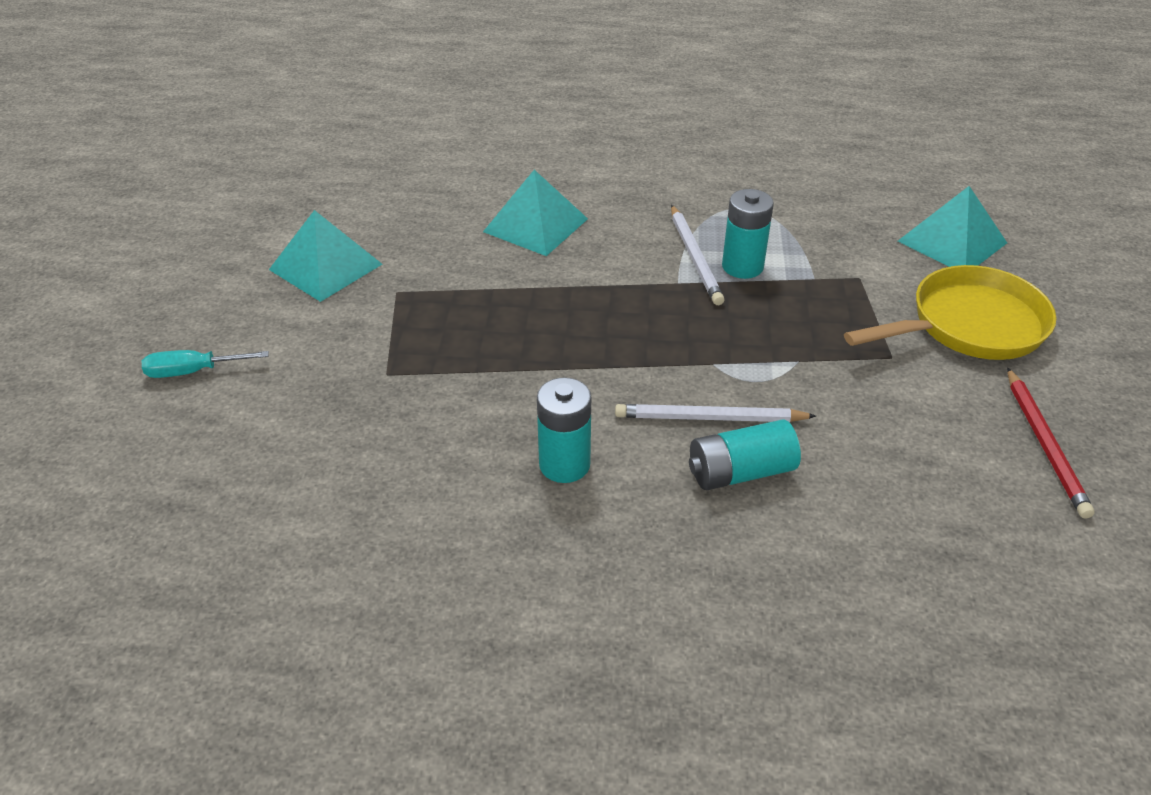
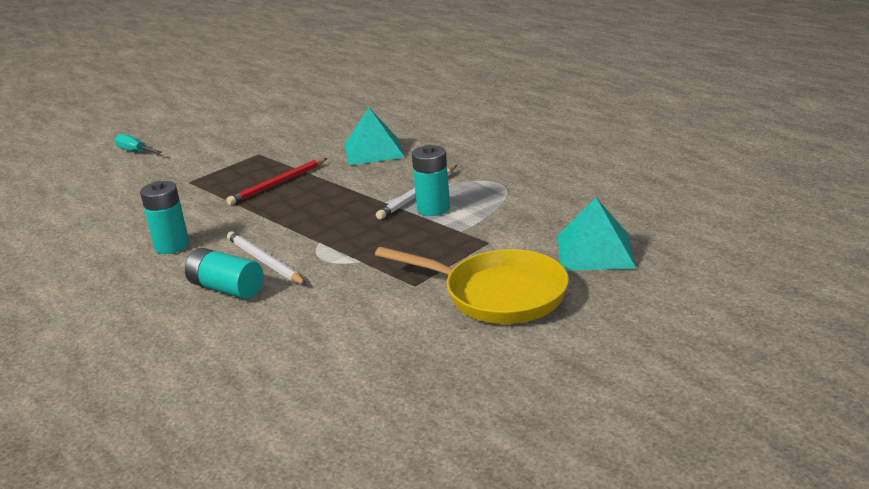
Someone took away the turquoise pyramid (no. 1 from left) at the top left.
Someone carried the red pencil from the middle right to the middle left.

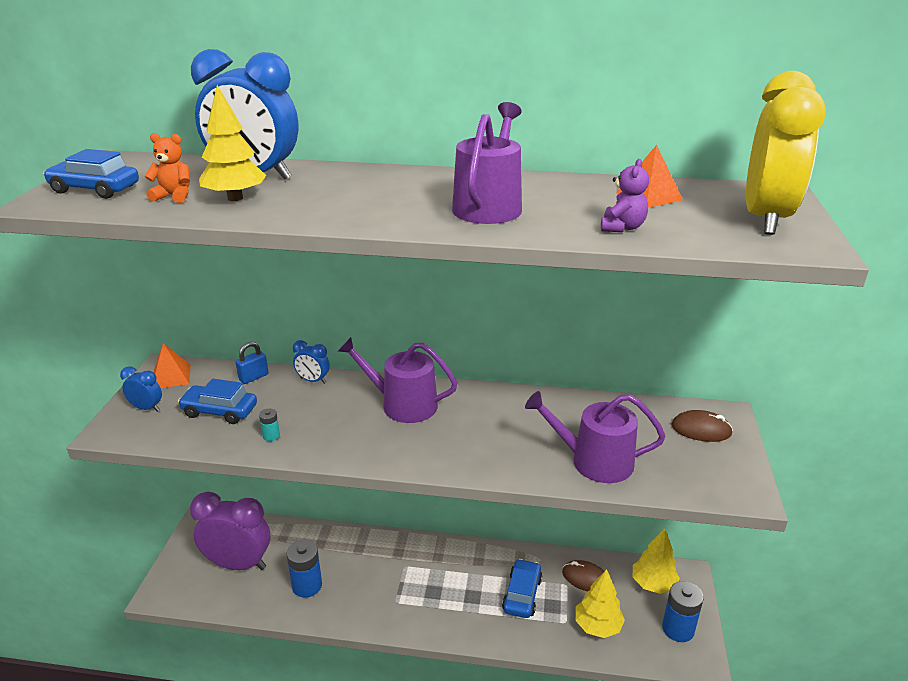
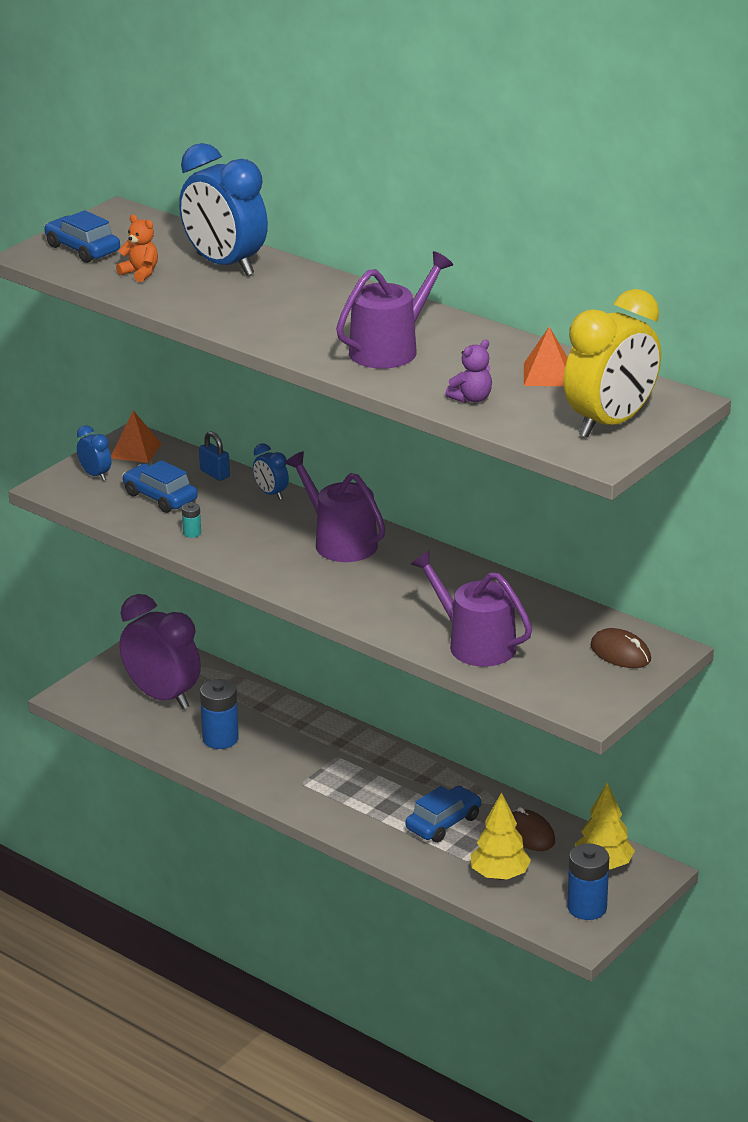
Someone took away the yellow tree (no. 1 from left) at the top left.
Someone rotated the blue padlock at the middle left by 60 degrees clockwise.

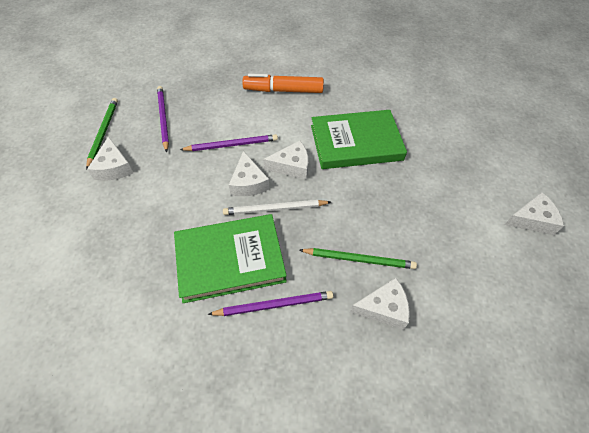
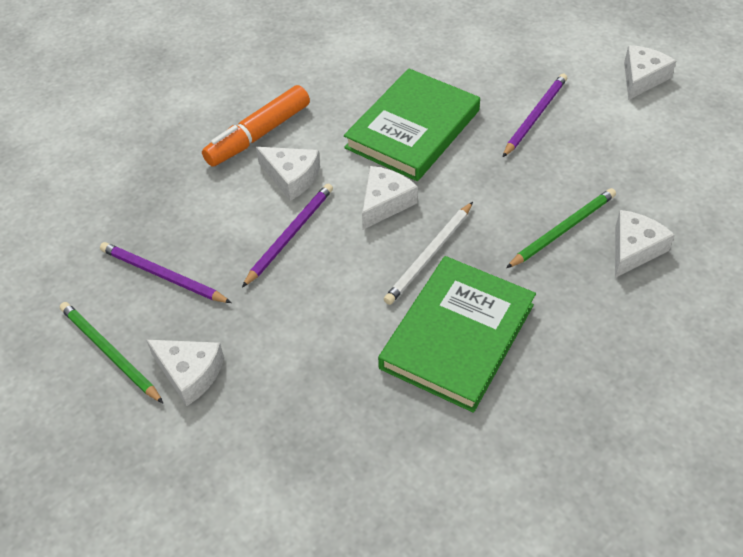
Someone carried the purple pencil (no. 3 from left) from the bottom centre to the top right.
Someone carried the white cheese (no. 2 from left) from the centre to the top centre.

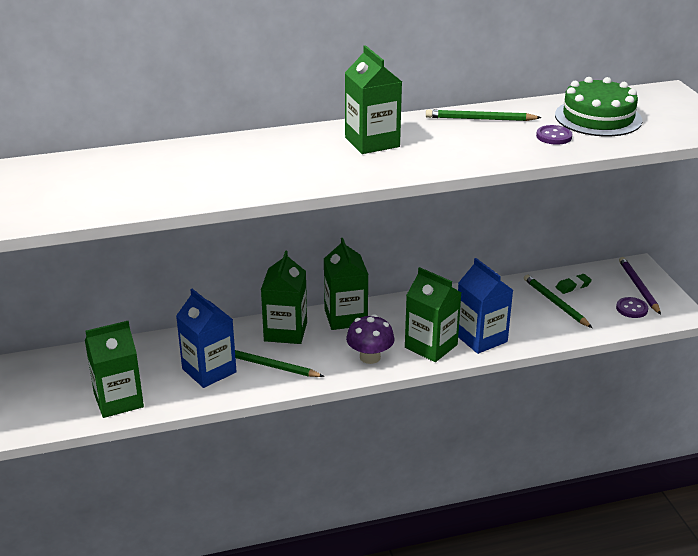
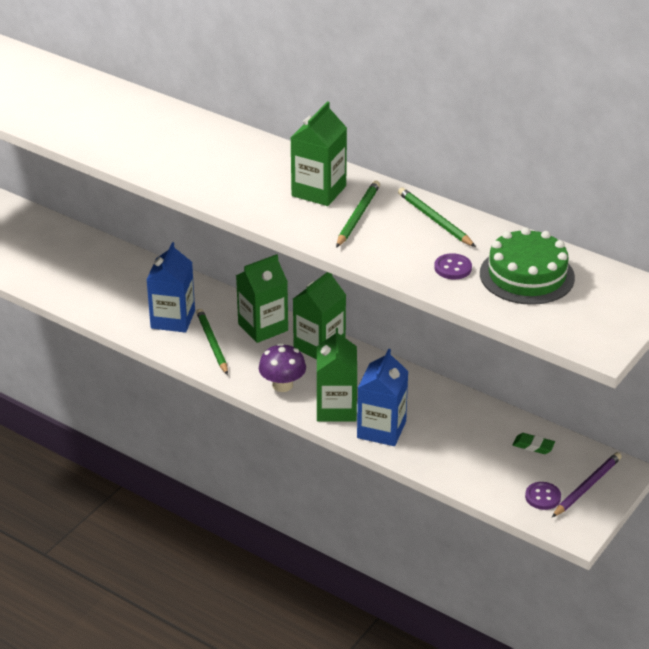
Someone took away the green carton (no. 1 from left) at the middle left.
Someone carried the green pencil (no. 3 from left in the first image) from the middle right to the top centre.

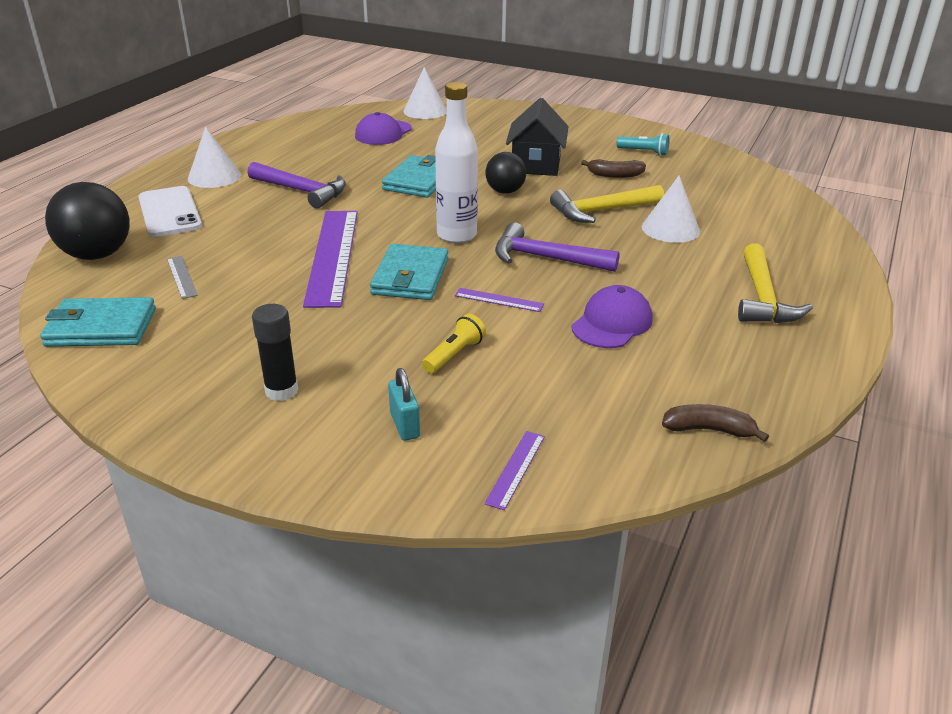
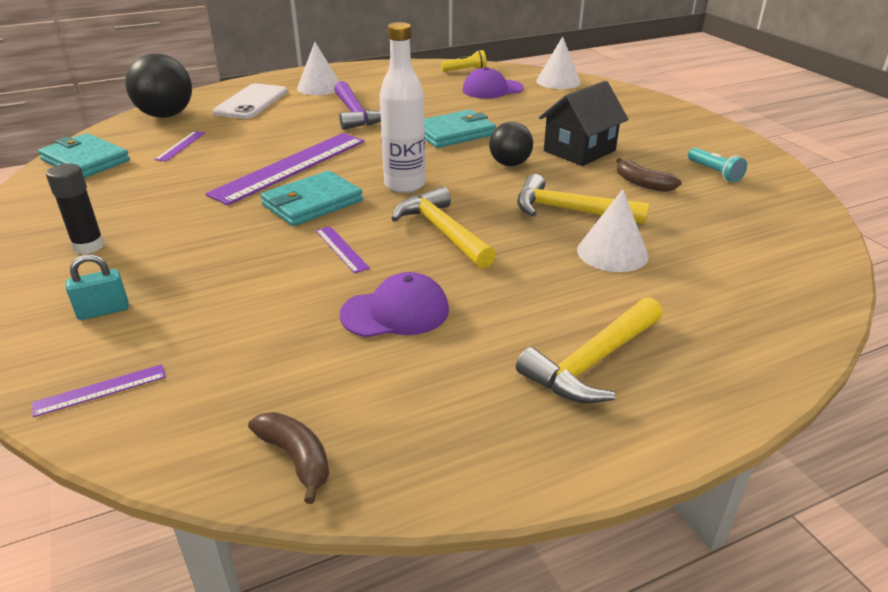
Someone carried the yellow flashlight from the centre to the top centre.
Someone repainted the grey ruler at the middle left, which became the purple ruler (no. 2 from left) at the top left.
Someone repainted the purple hammer (no. 2 from left) at the centre, which became the yellow hammer (no. 1 from left) at the centre.
Someone rotated the turquoise padlock at the centre by 45 degrees clockwise.

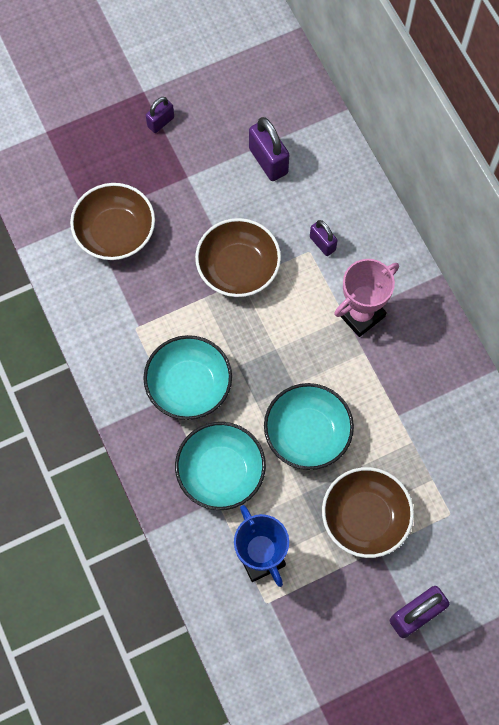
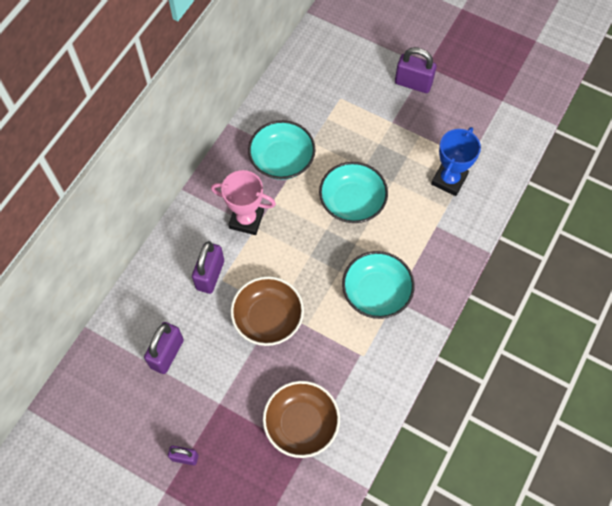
Someone took away the brown bowl (no. 3 from left) at the bottom right.
Someone carried the turquoise bowl (no. 2 from left in the first image) from the centre to the top centre.
Someone scaled the purple padlock (no. 3 from left) at the top centre by 1.66.

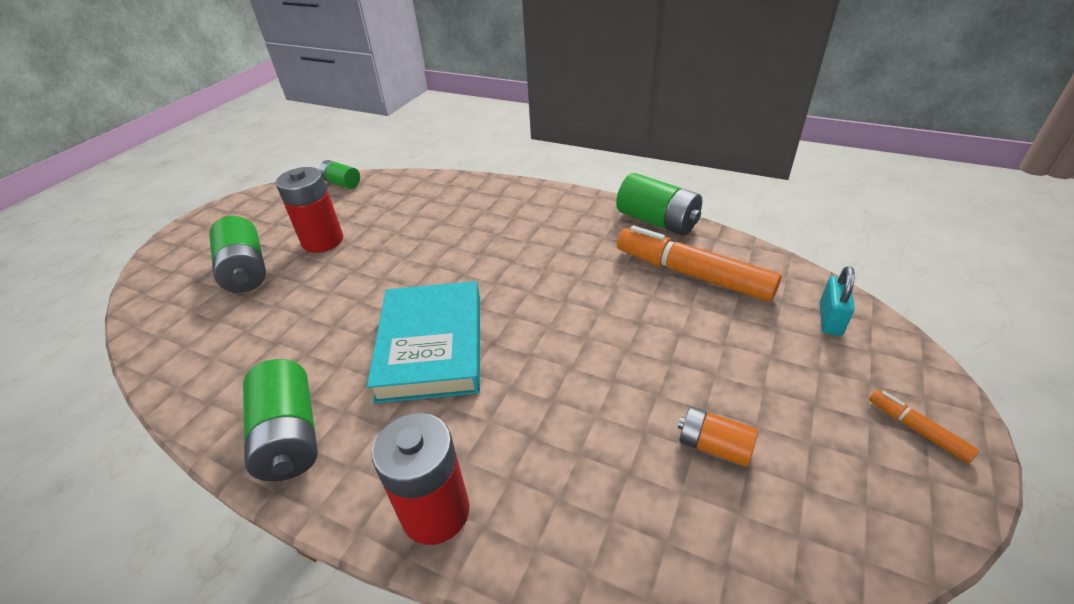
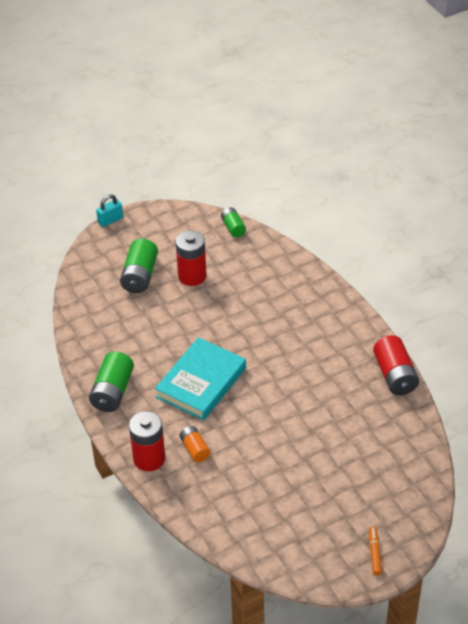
Someone took away the orange marker (no. 1 from left) at the centre.
Someone carried the orange battery from the bottom right to the bottom centre.
Someone carried the turquoise padlock from the middle right to the middle left.
Someone repainted the green battery (no. 4 from left) at the centre, which became the red battery (no. 3 from left) at the middle right.

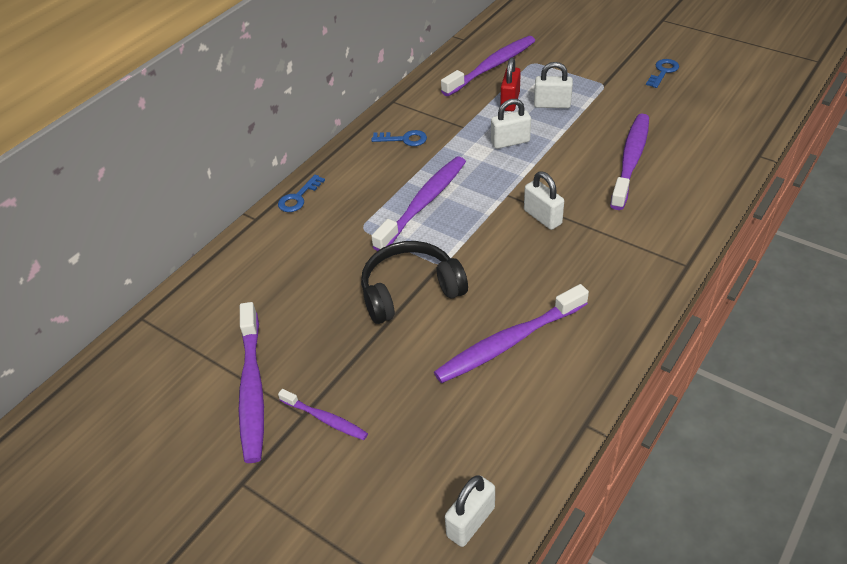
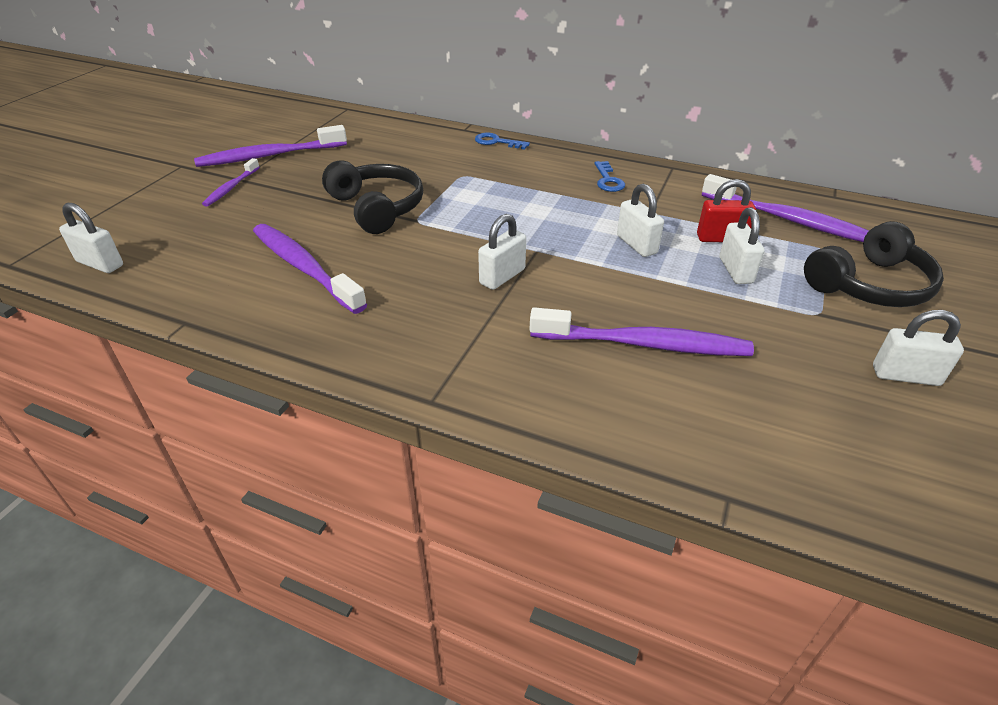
Someone took away the purple toothbrush (no. 3 from left) at the centre.
Someone put down the black headphones (no. 2 from left) at the middle right.
Someone swapped the blue key (no. 3 from left) at the top right for the white padlock (no. 5 from left) at the middle right.

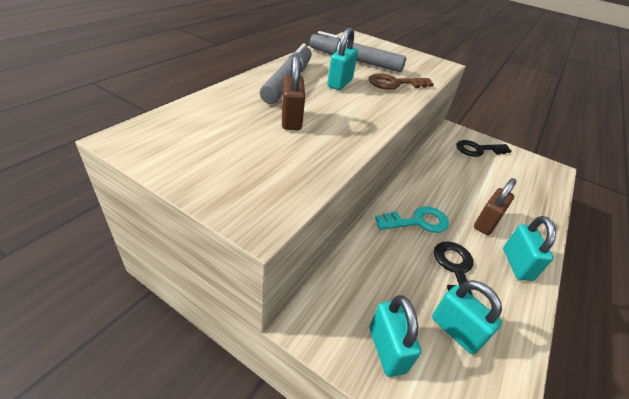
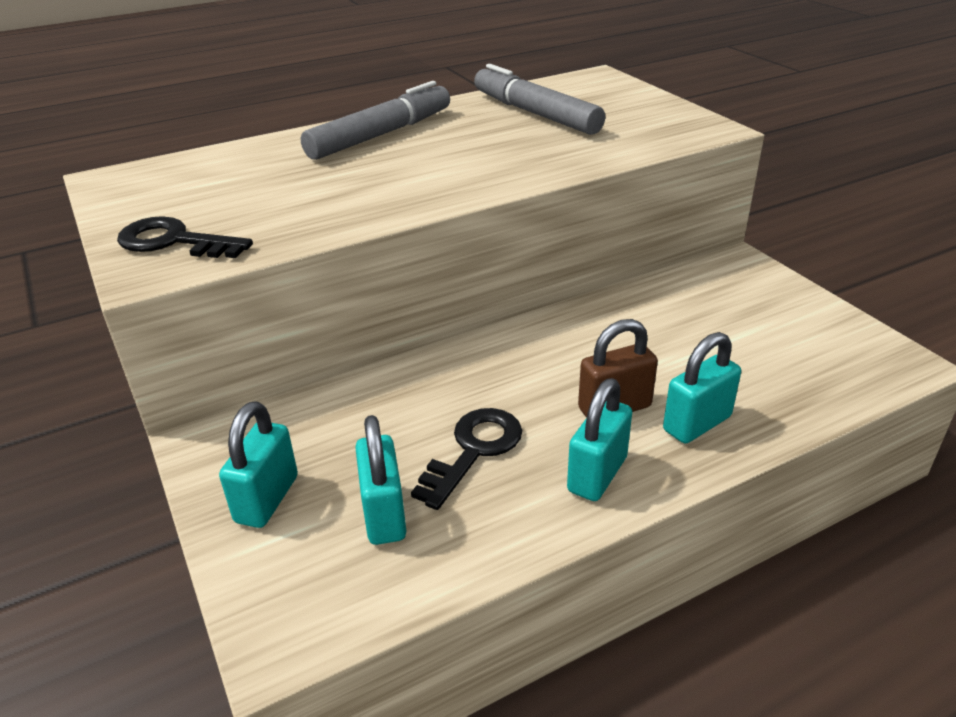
Someone took away the brown padlock (no. 1 from left) at the top centre.
Someone took away the brown key at the top centre.
Someone took away the turquoise key at the centre.
Someone carried the turquoise padlock (no. 1 from left in the first image) from the top centre to the middle right.
Someone carried the black key (no. 2 from left in the first image) from the middle right to the top left.

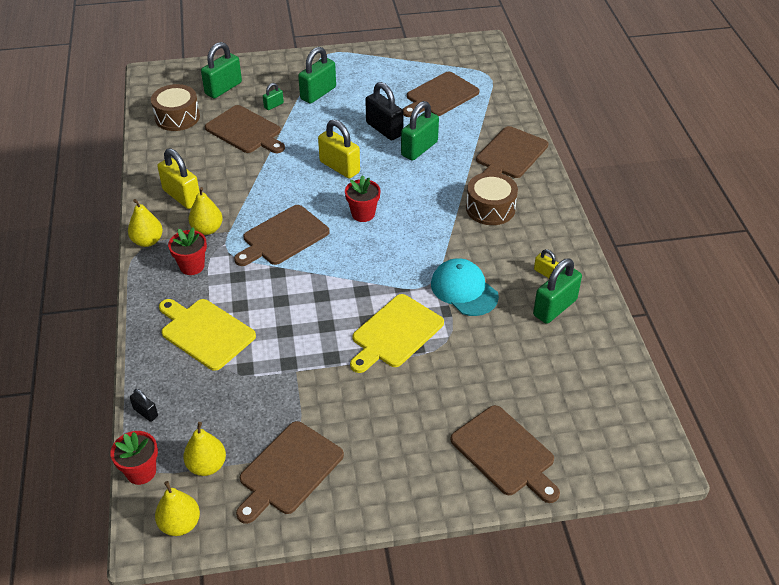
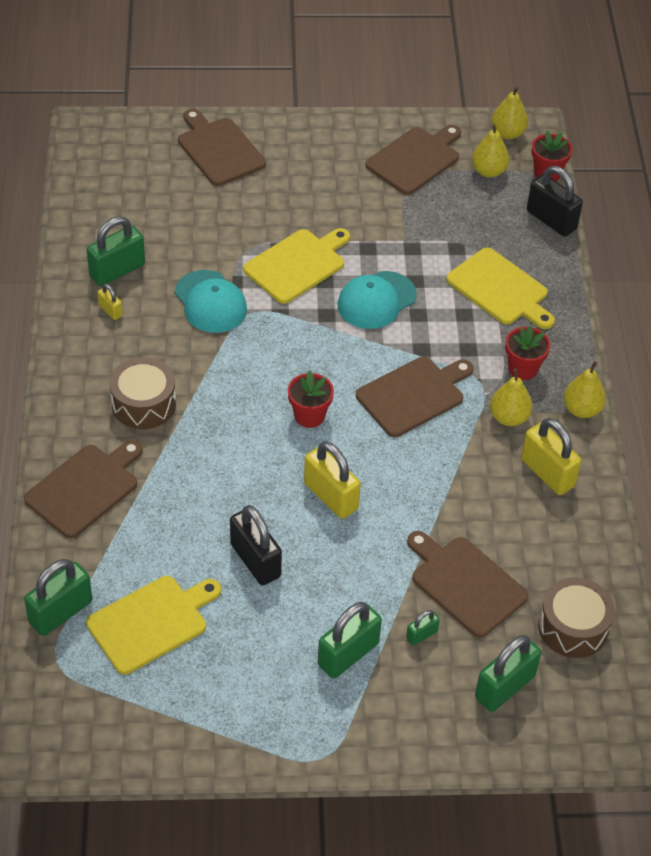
Someone put down the turquoise cap (no. 2 from left) at the centre.
Someone carried the green padlock (no. 4 from left in the first image) from the top centre to the bottom left.
Someone repainted the brown cutting board (no. 4 from left) at the top centre, which became the yellow cutting board (no. 1 from left) at the bottom left.
Someone scaled the black padlock (no. 1 from left in the first image) at the bottom left by 2.01.

